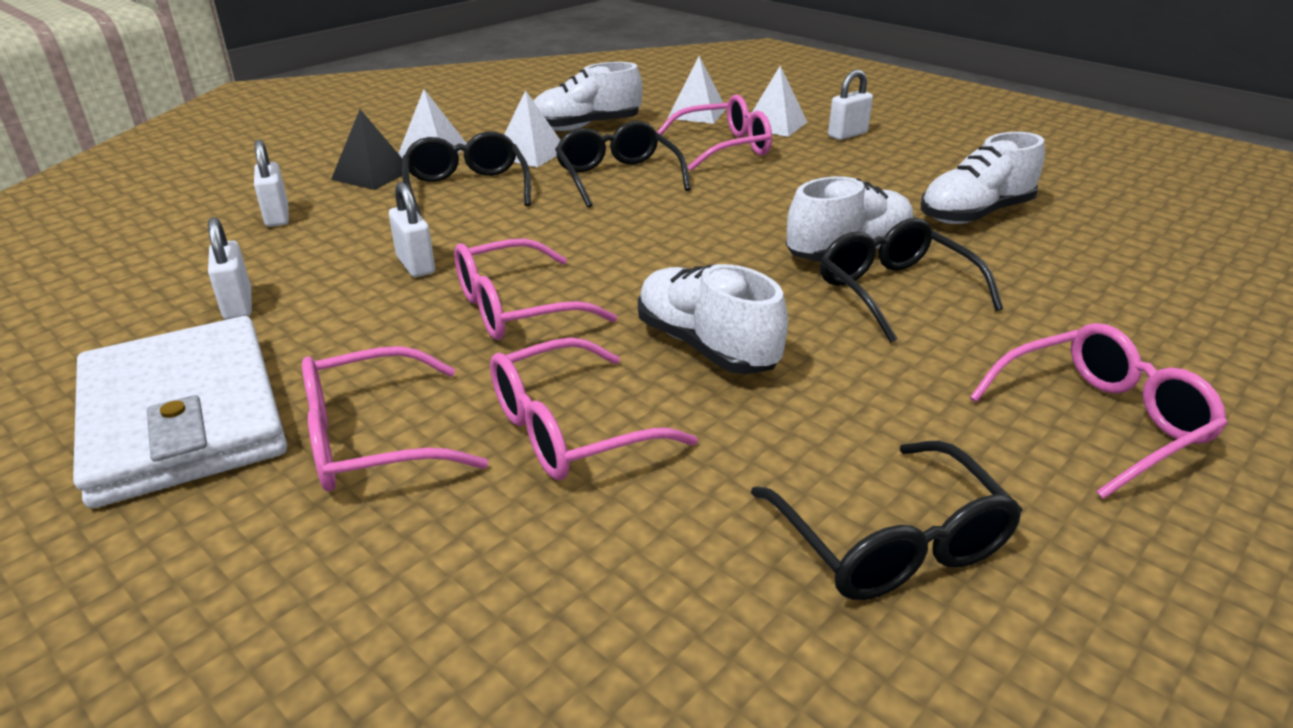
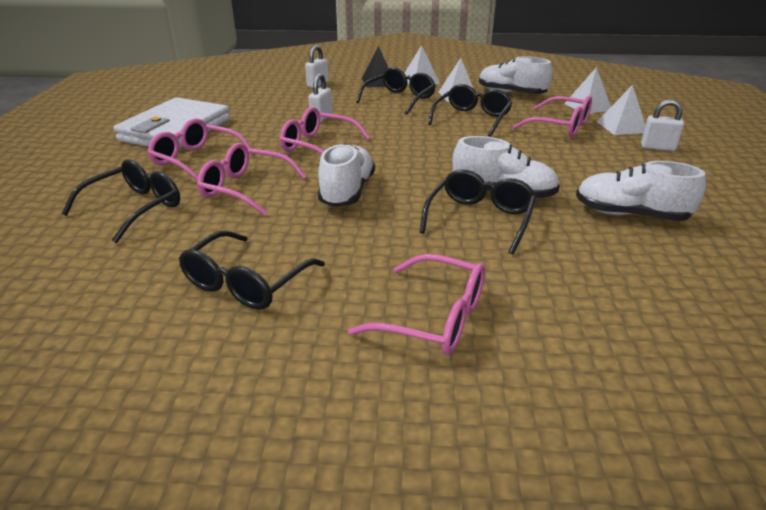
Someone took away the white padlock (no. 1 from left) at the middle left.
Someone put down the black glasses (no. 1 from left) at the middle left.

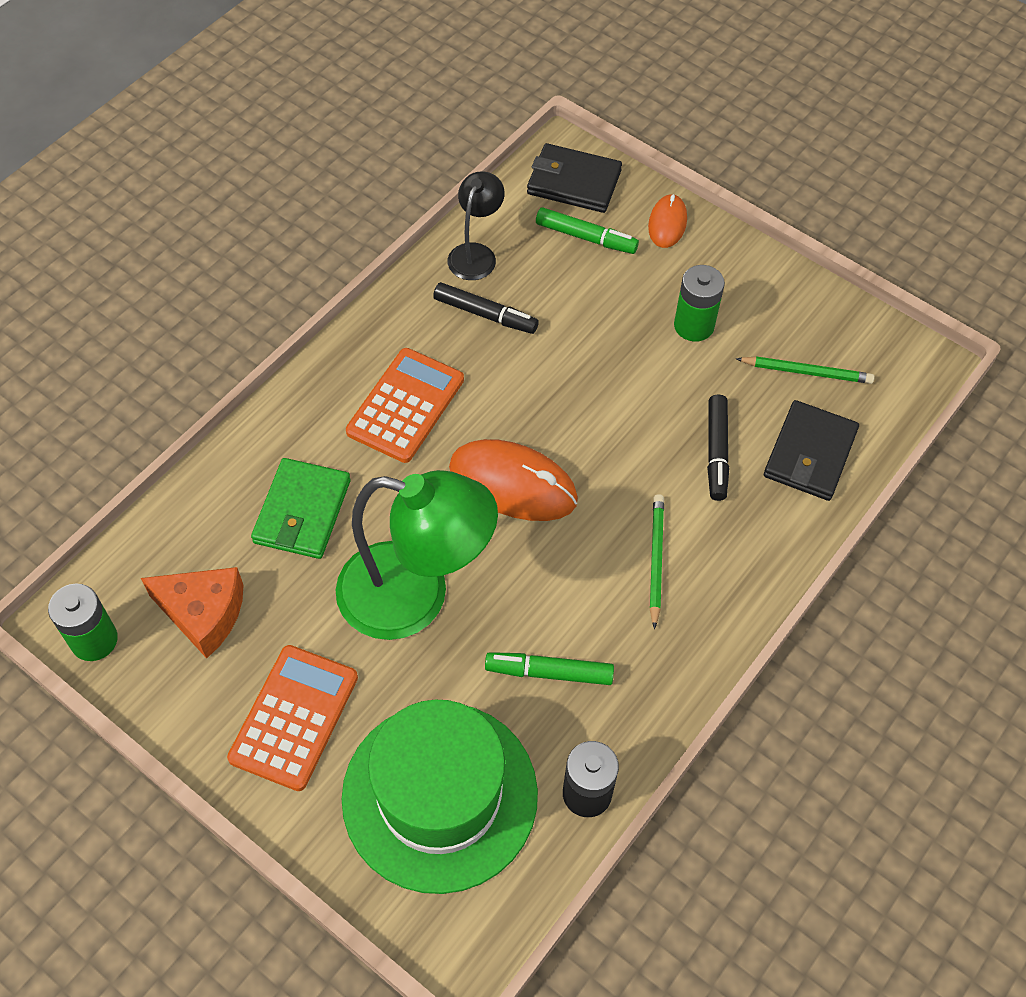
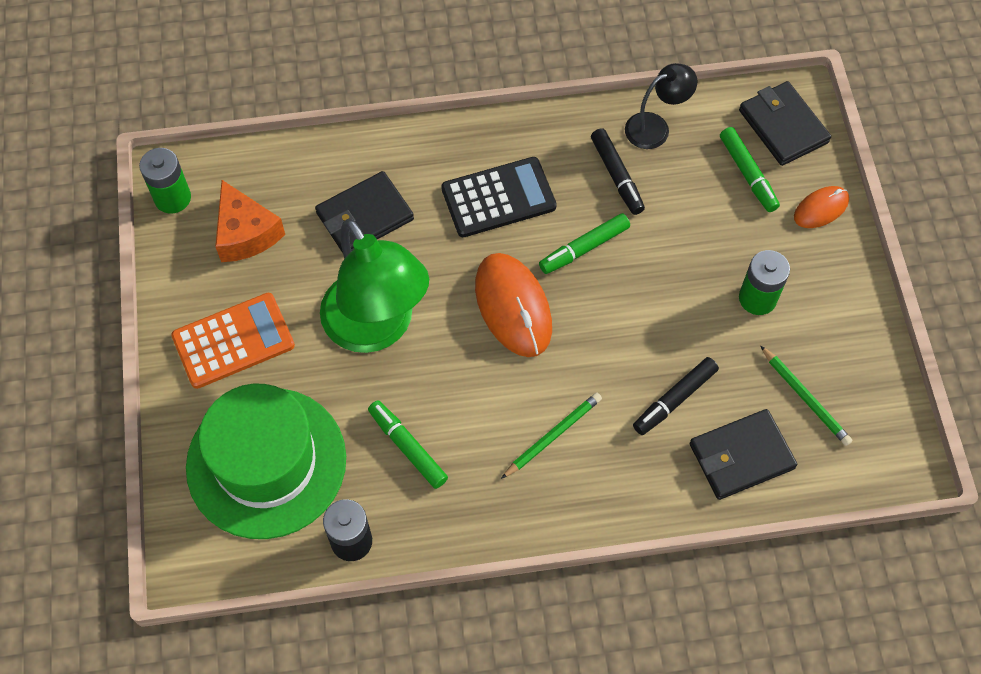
Someone put down the green marker (no. 2 from left) at the centre.
Someone repainted the green wallet at the middle left, which became the black wallet (no. 1 from left) at the top centre.
Someone repainted the orange calculator (no. 2 from left) at the centre, which became the black calculator at the top centre.

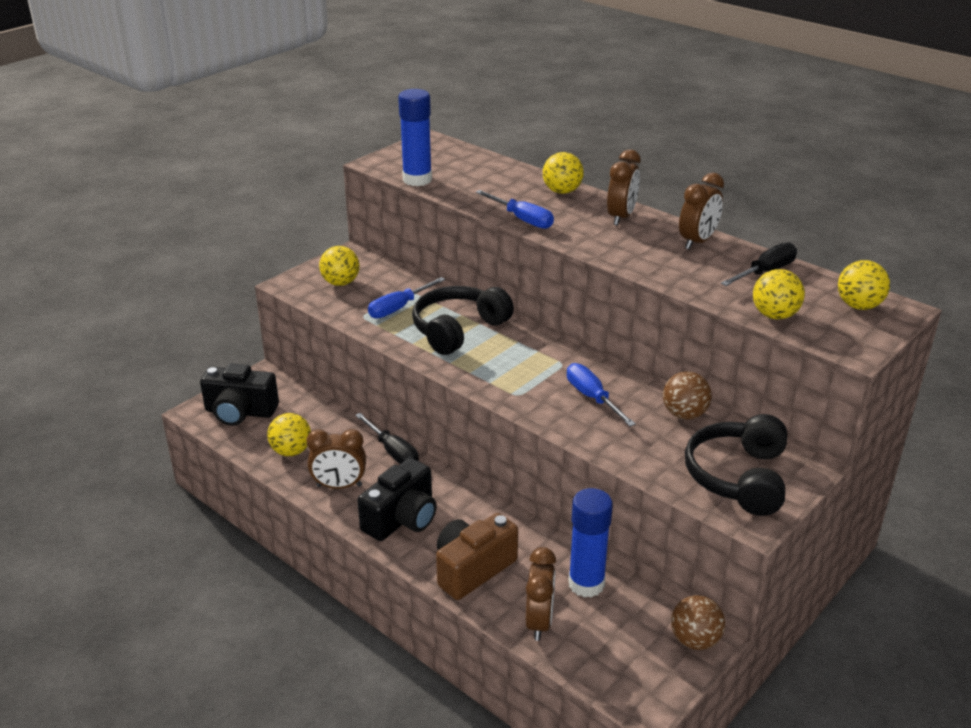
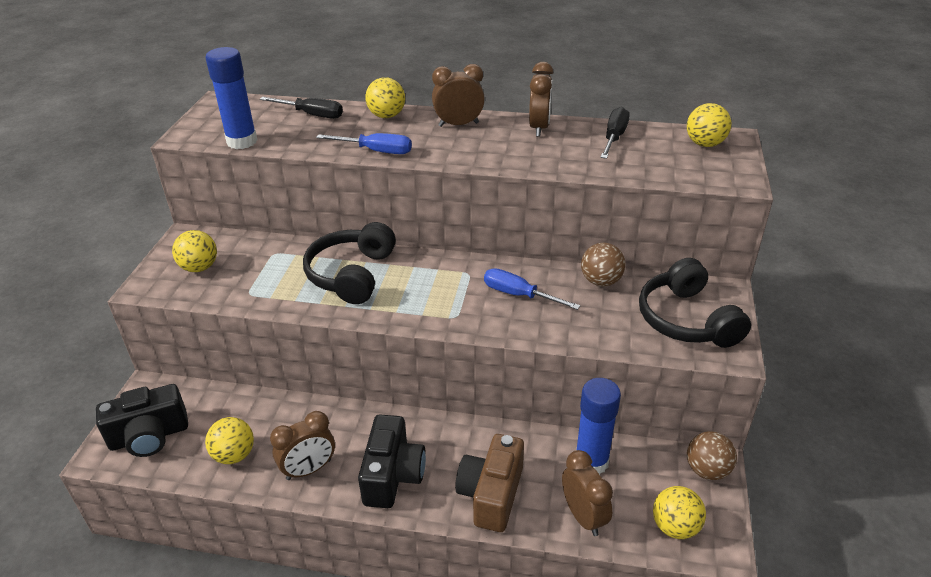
Someone took away the blue screwdriver (no. 1 from left) at the centre.
Someone carried the black screwdriver (no. 1 from left) from the centre to the top left.
Someone carried the yellow ball (no. 4 from left) from the middle right to the bottom right.
Someone rotated the brown clock (no. 3 from left in the first image) at the top centre by 90 degrees counterclockwise.

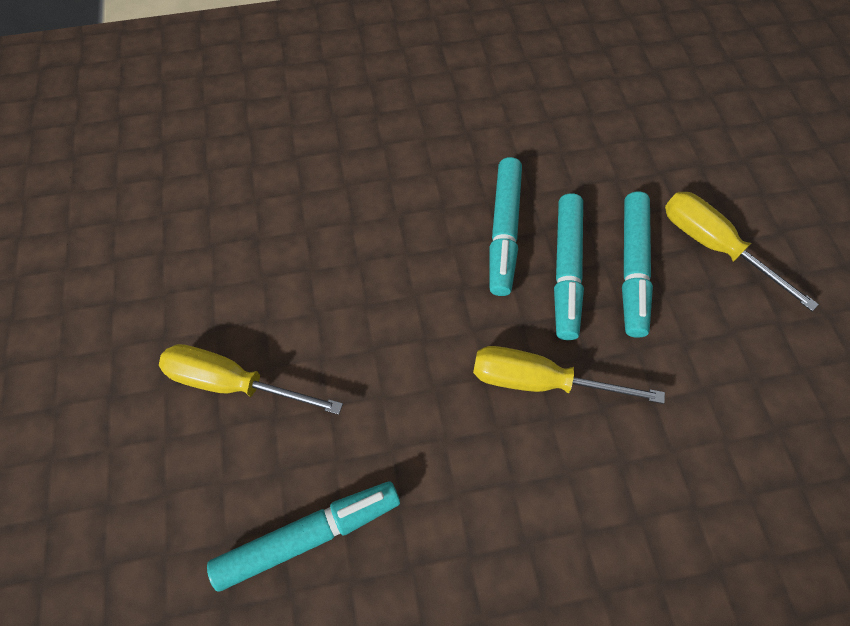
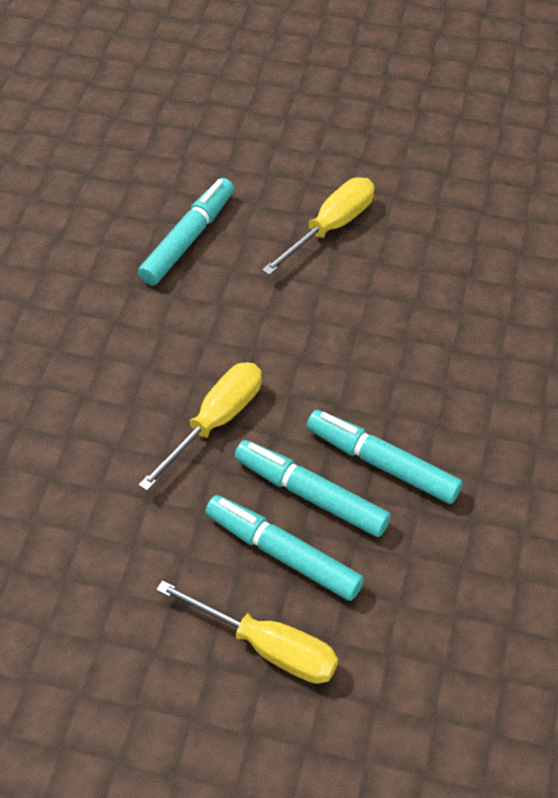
Someone rotated the turquoise marker (no. 1 from left) at the bottom centre by 150 degrees counterclockwise.
Someone rotated the yellow screwdriver (no. 3 from left in the first image) at the middle right by 45 degrees clockwise.

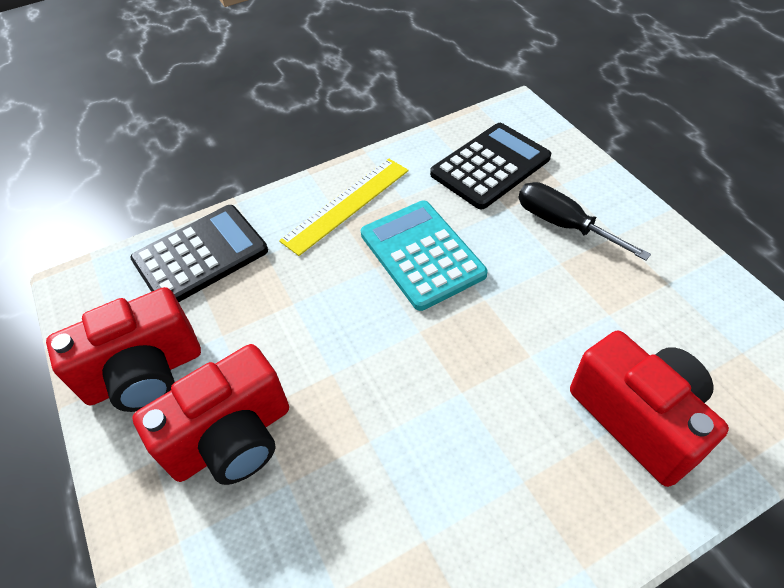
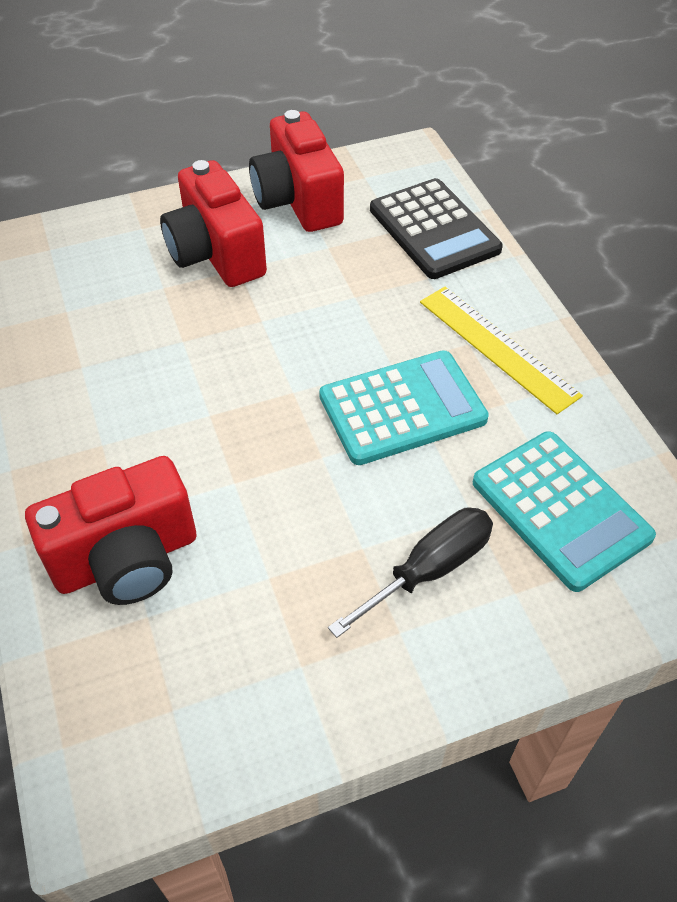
Someone repainted the black calculator (no. 2 from left) at the top centre, which became the turquoise calculator (no. 2 from left) at the middle right.

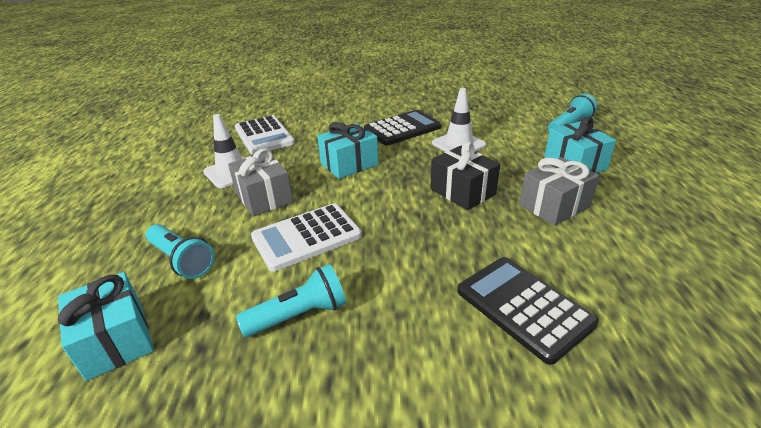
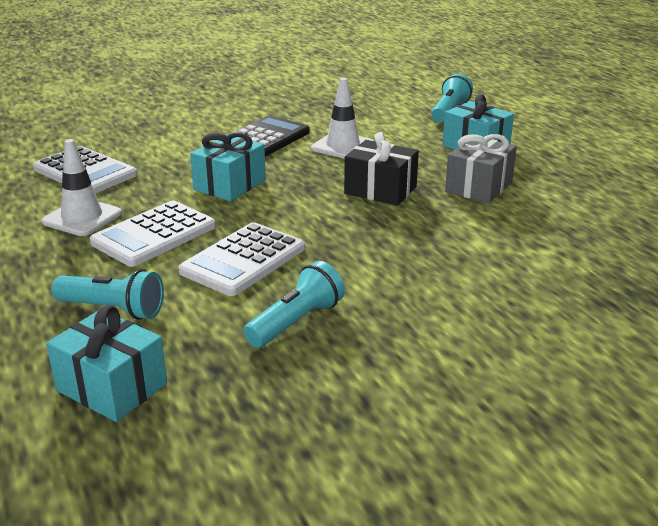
Someone took away the black calculator (no. 2 from left) at the bottom right.
Someone swapped the grey gift (no. 1 from left) at the centre for the white calculator (no. 2 from left) at the middle left.

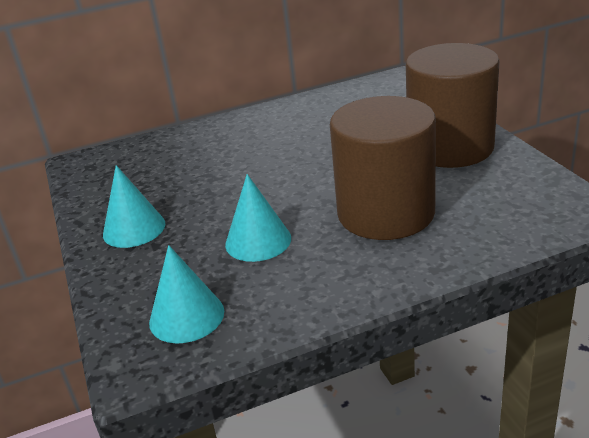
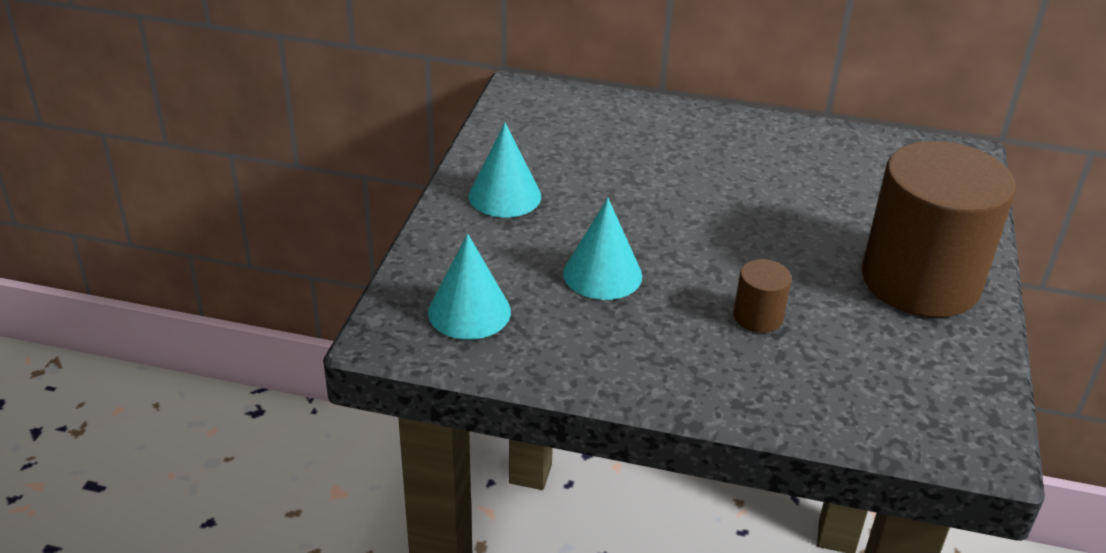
Someone scaled the brown cylinder (no. 1 from left) at the centre by 0.41.

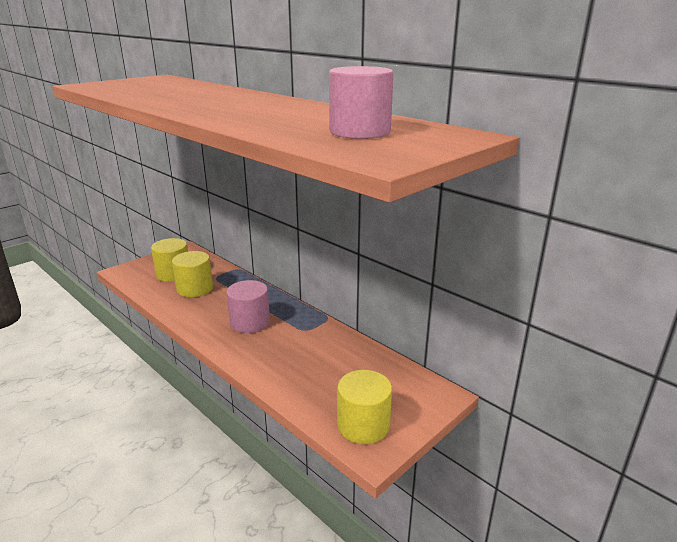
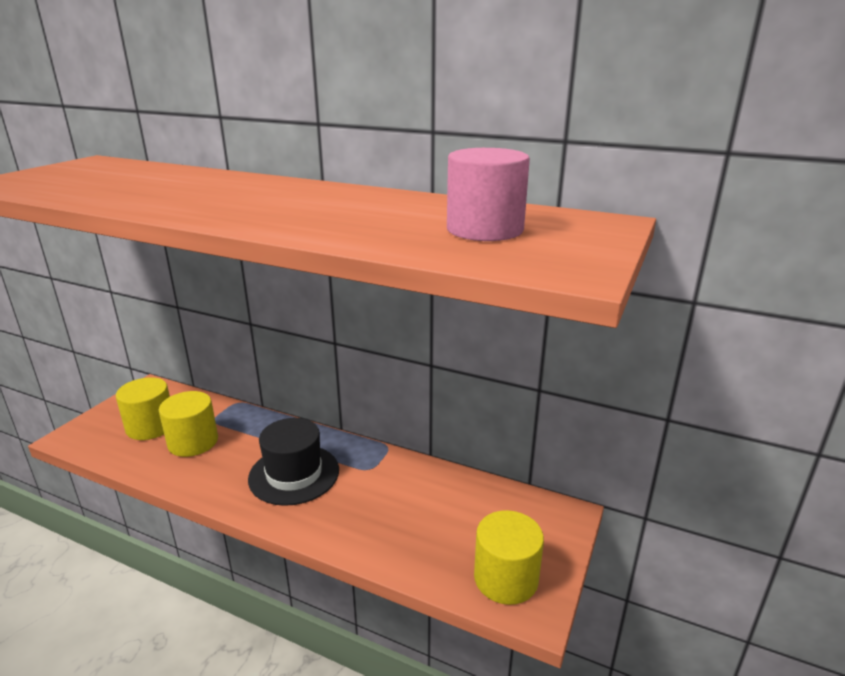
Someone swapped the pink cylinder (no. 1 from left) at the centre for the black hat at the bottom centre.

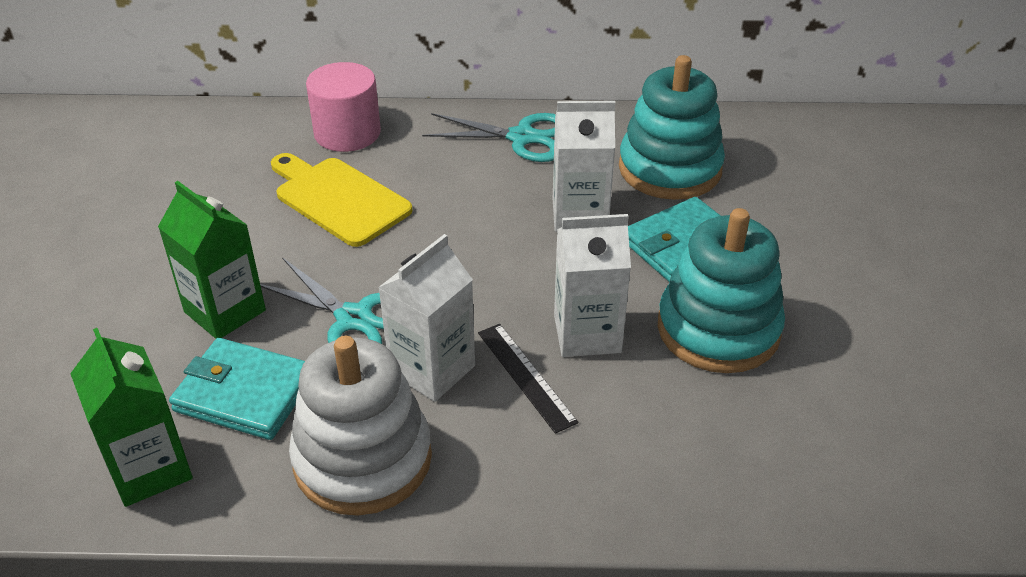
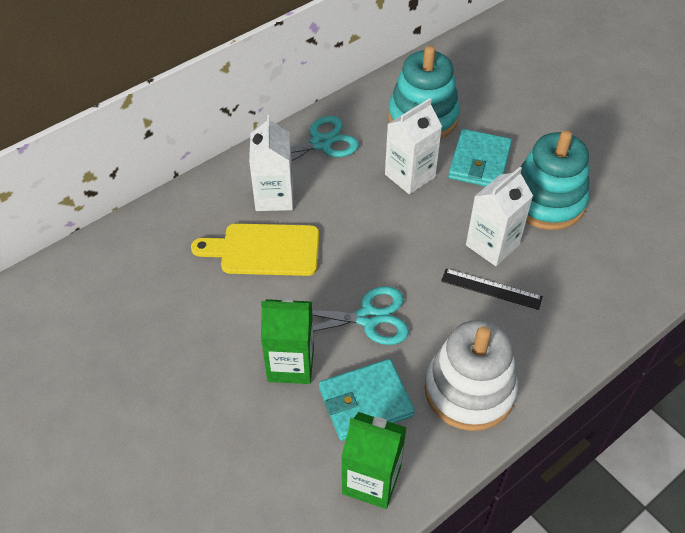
Someone took away the pink cylinder at the top centre.
Someone carried the white carton (no. 1 from left) from the centre to the top centre.

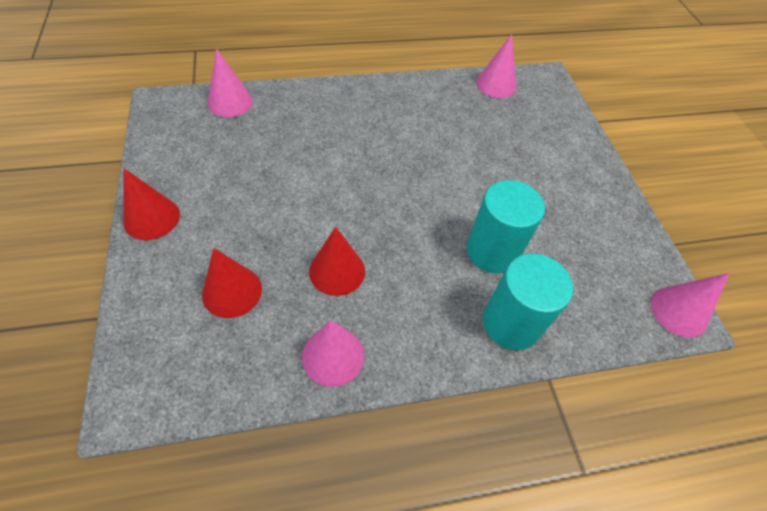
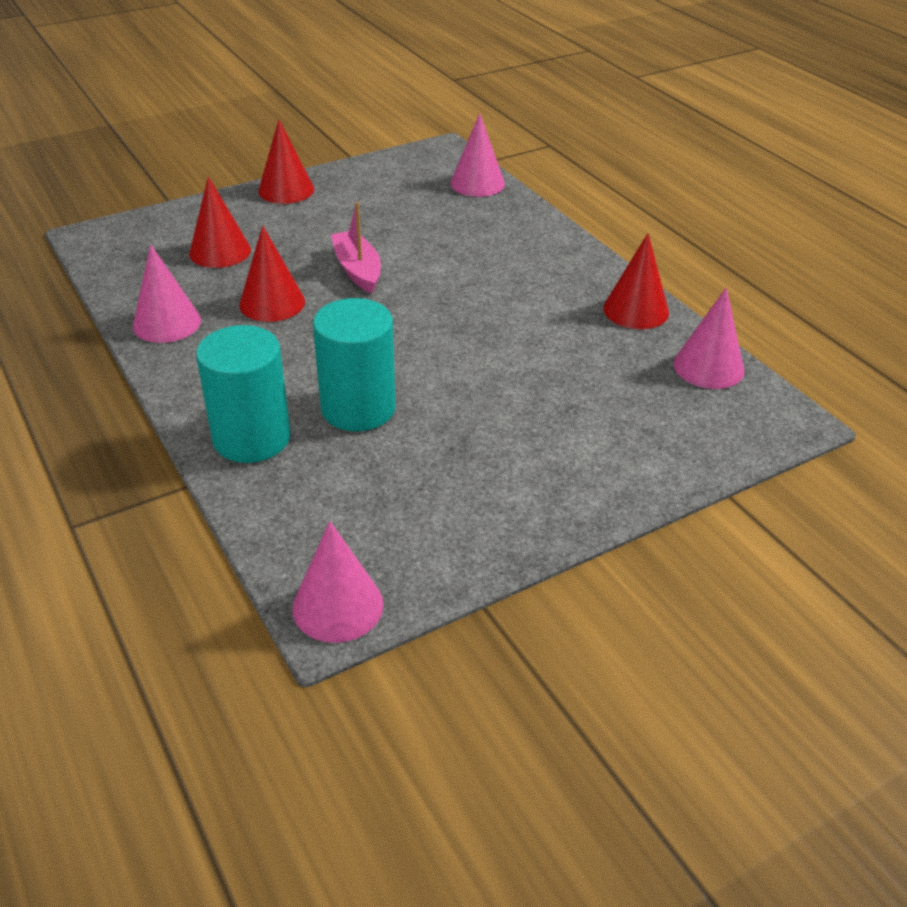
Someone put down the pink boat at the top centre.
Someone put down the red cone (no. 4 from left) at the top right.

